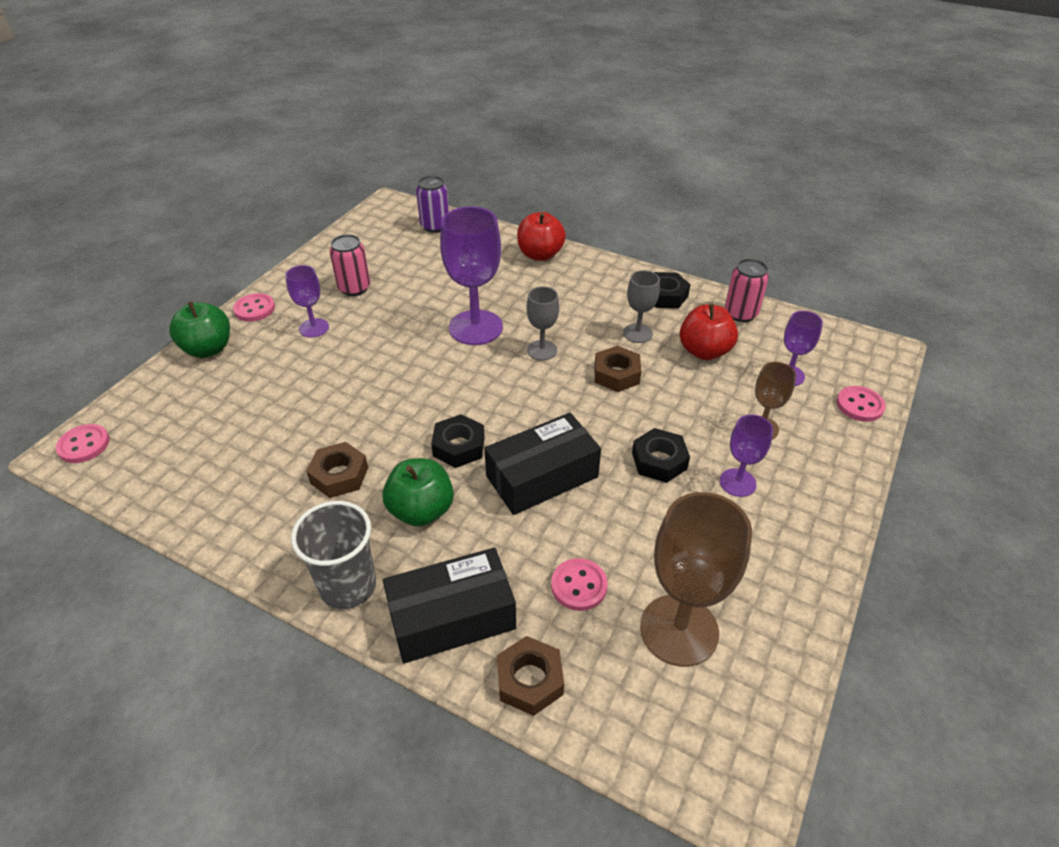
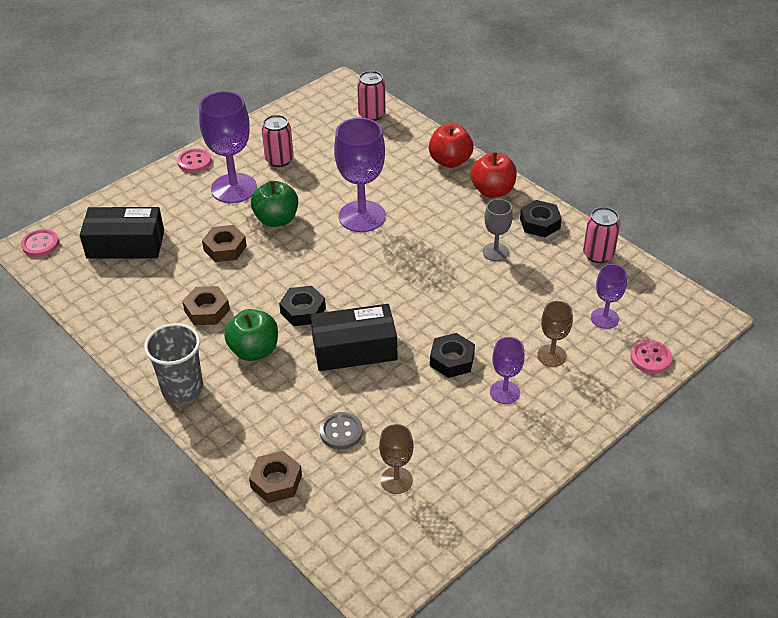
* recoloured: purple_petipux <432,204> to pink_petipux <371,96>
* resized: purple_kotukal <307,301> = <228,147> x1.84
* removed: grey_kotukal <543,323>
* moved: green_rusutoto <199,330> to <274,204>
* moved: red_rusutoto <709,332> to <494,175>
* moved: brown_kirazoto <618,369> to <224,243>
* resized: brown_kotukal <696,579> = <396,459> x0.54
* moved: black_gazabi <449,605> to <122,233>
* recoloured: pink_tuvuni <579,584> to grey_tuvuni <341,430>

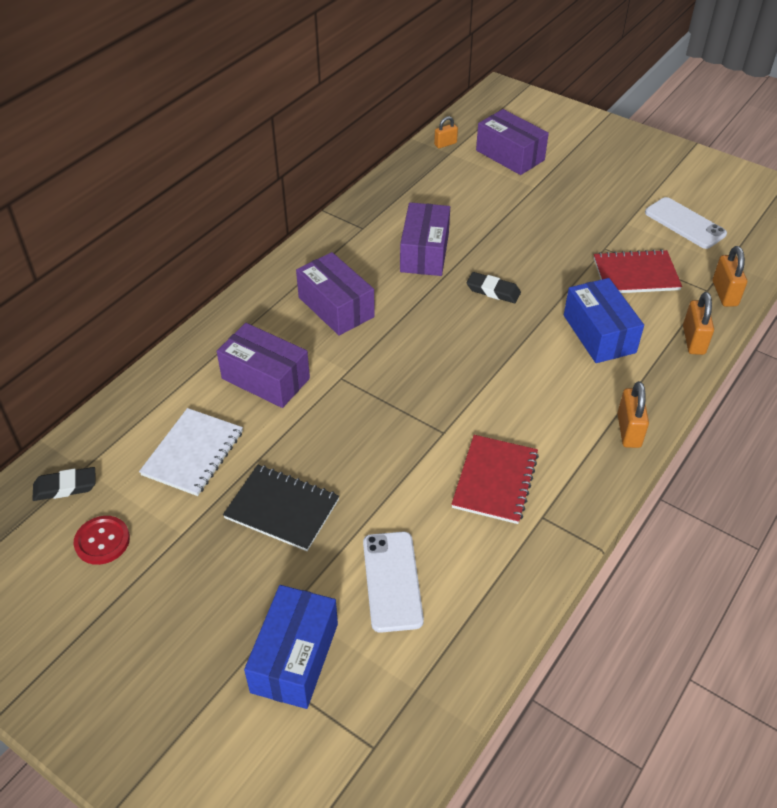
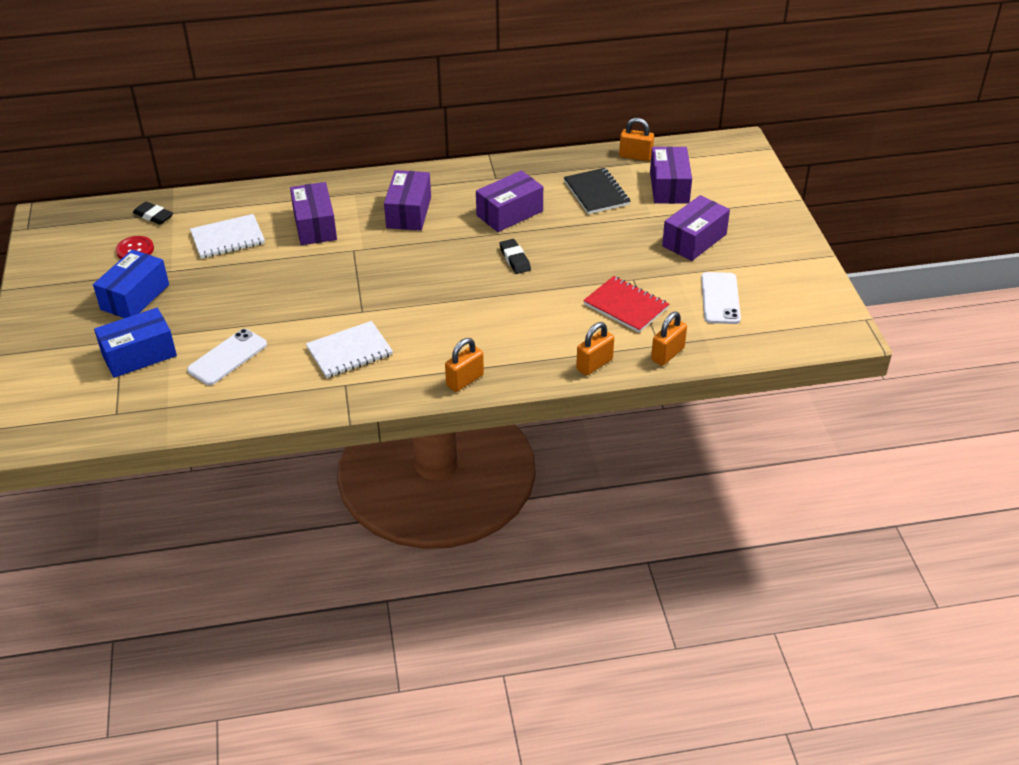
* resized: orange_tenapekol <446,132> = <636,139> x1.56
* moved: blue_gazabi <604,320> to <131,284>
* recoloured: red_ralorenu <495,479> to white_ralorenu <349,349>
* moved: black_ralorenu <281,508> to <597,191>
* added: purple_gazabi <696,228>

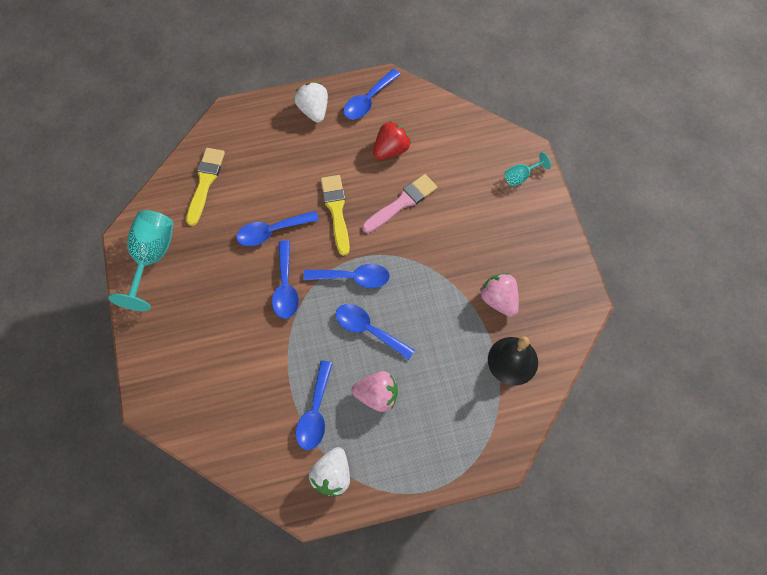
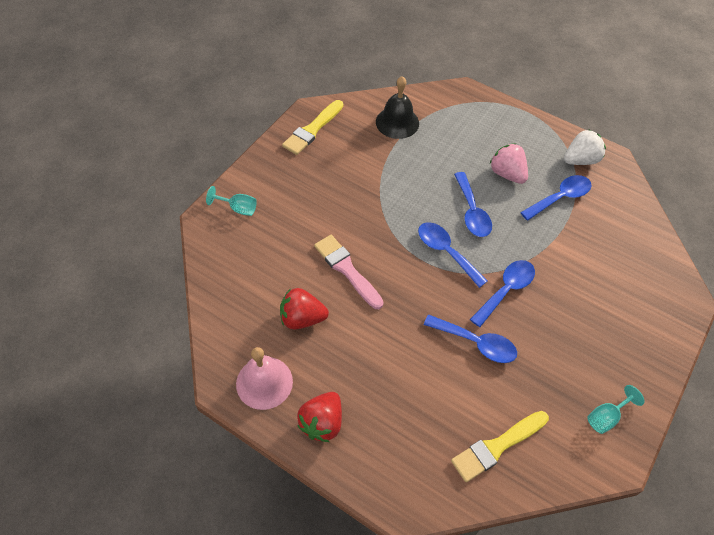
* replaced: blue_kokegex <372,94> to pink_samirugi <264,378>
* recoloured: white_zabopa <311,103> to red_zabopa <319,417>
* turned: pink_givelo <399,203> = <349,272> 45 degrees clockwise
* moved: yellow_givelo <335,215> to <312,127>
* resized: turquoise_kotukal <141,260> = <616,409> x0.50
* removed: pink_zabopa <499,295>

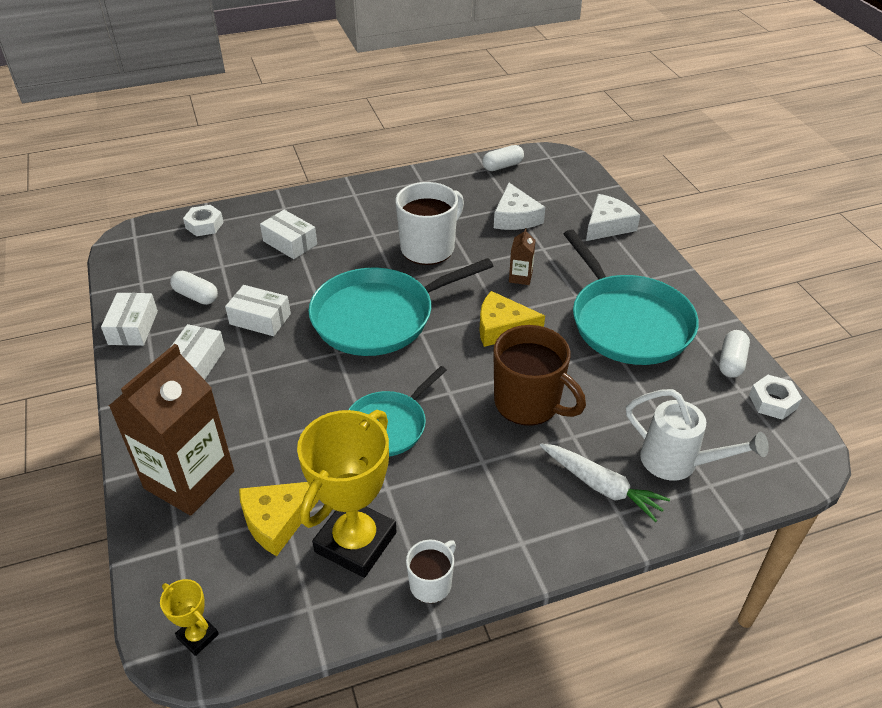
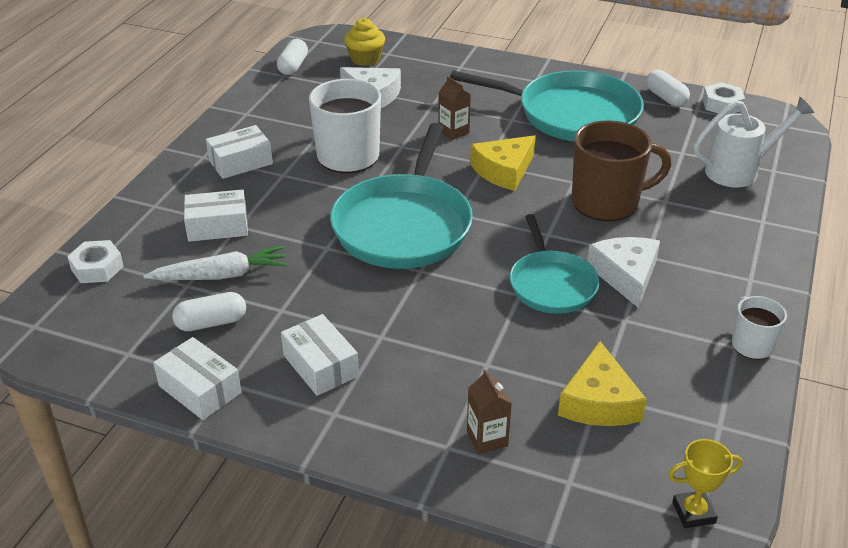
* moved: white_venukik <613,217> to <623,272>
* moved: white_gazabi <258,310> to <239,152>
* resized: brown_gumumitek <171,430> = <489,412> x0.42
* removed: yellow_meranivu <347,494>
* moved: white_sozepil <605,483> to <215,263>
* added: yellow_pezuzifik <364,42>

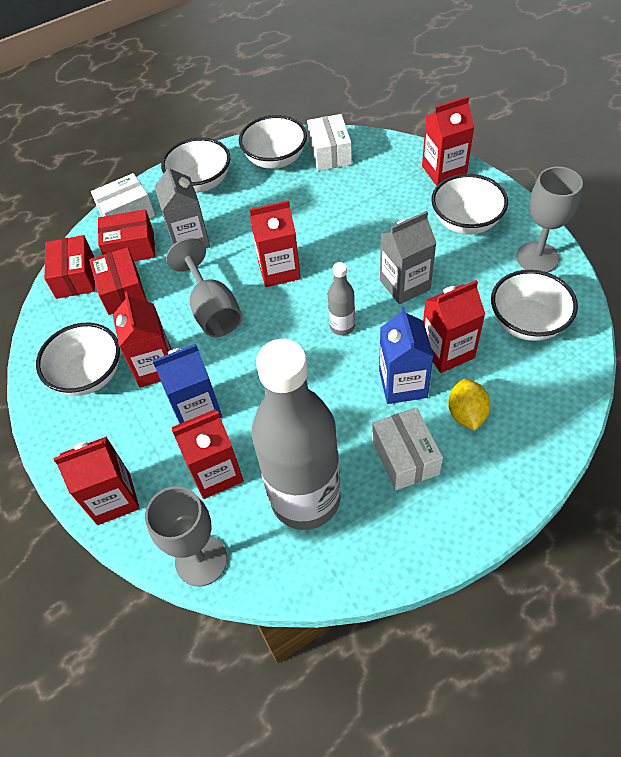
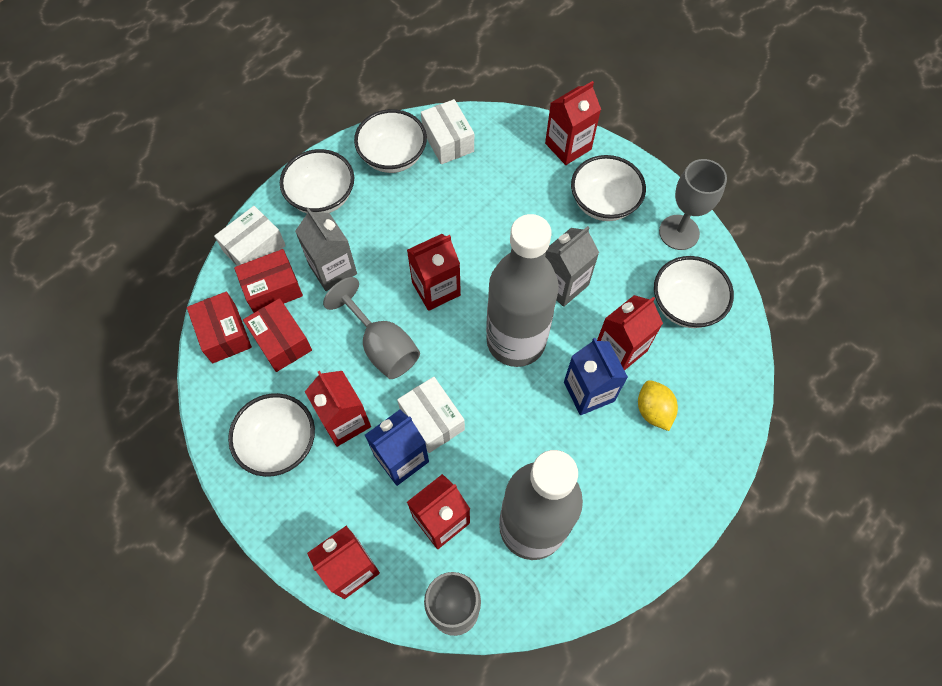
* resized: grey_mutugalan <341,299> = <522,290> x2.42
* moved: white_gazabi <407,448> to <431,415>

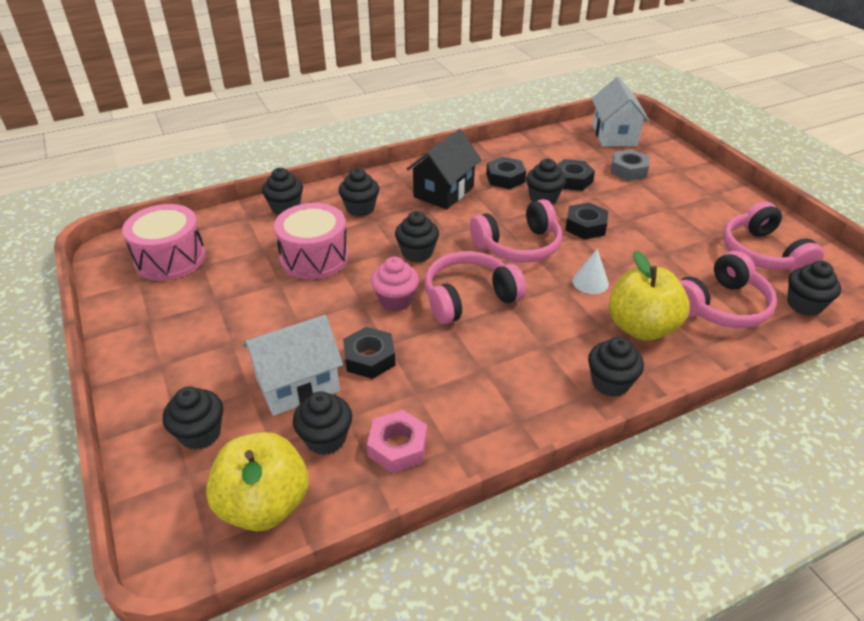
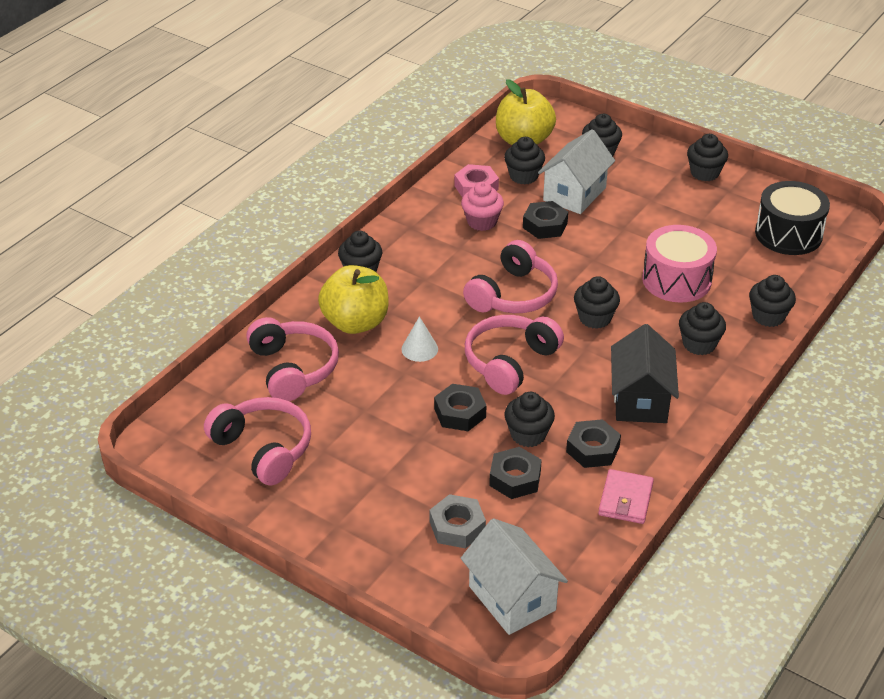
* recoloured: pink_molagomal <164,242> to black_molagomal <792,218>
* turned: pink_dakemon <728,289> = <292,359> 135 degrees clockwise
* moved: pink_pezuzifik <395,284> to <482,206>
* moved: black_pezuzifik <814,288> to <707,157>
* added: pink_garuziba <626,496>

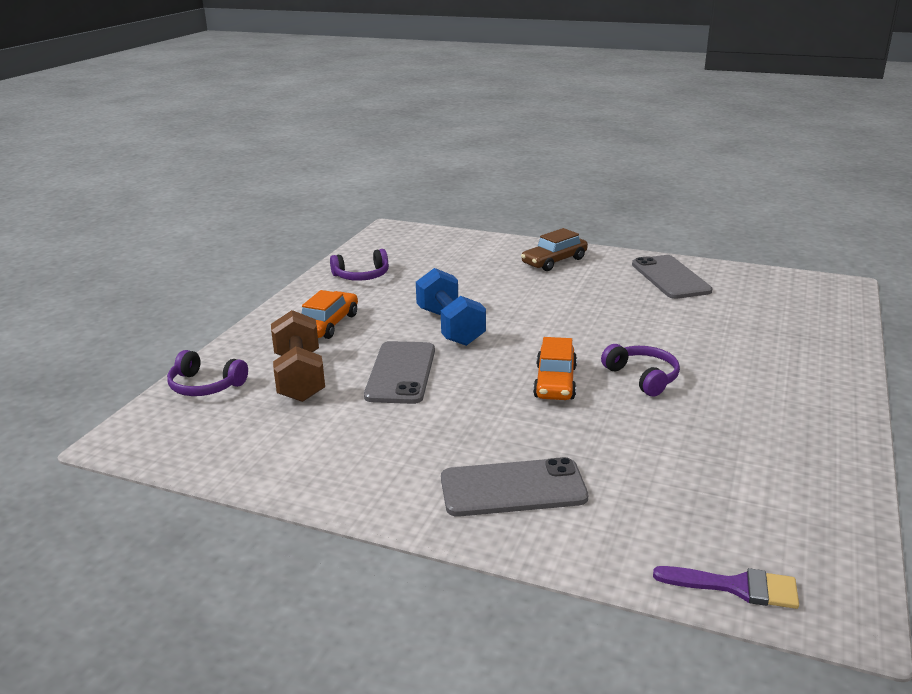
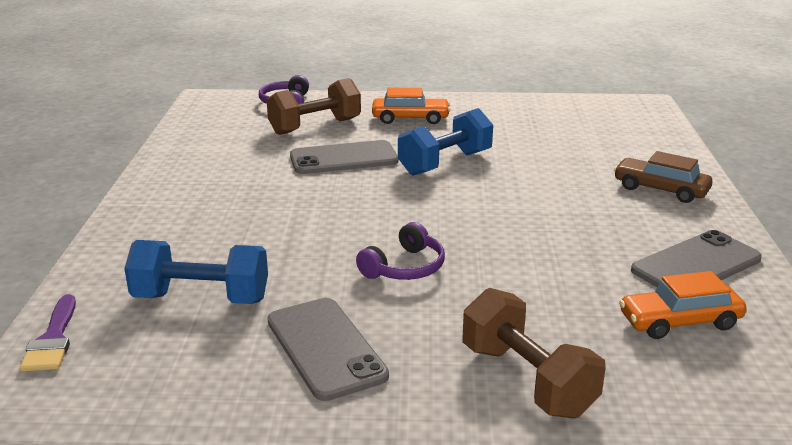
* removed: purple_dakemon <359,265>
* moved: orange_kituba <555,368> to <682,305>
* moved: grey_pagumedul <514,487> to <328,349>
* added: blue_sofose <196,272>
* added: brown_sofose <534,353>

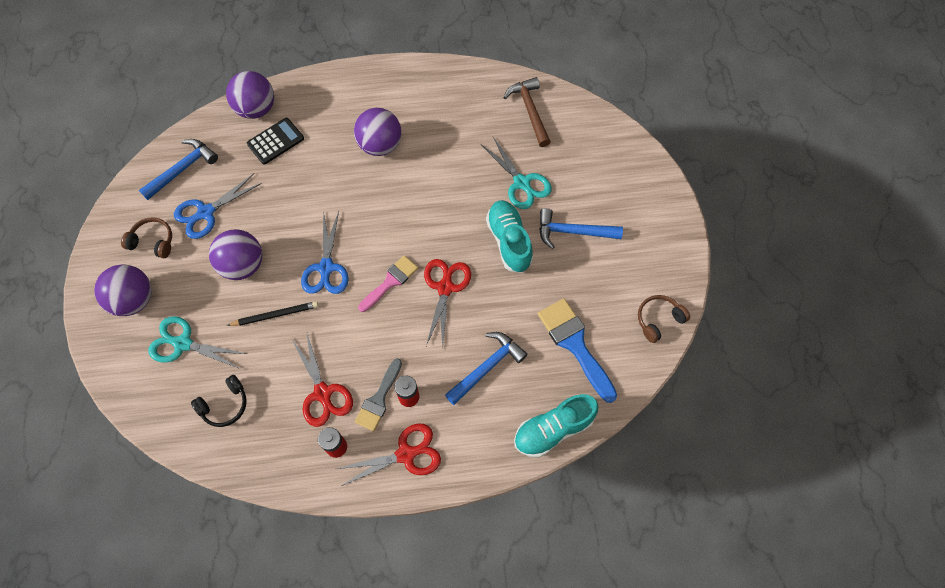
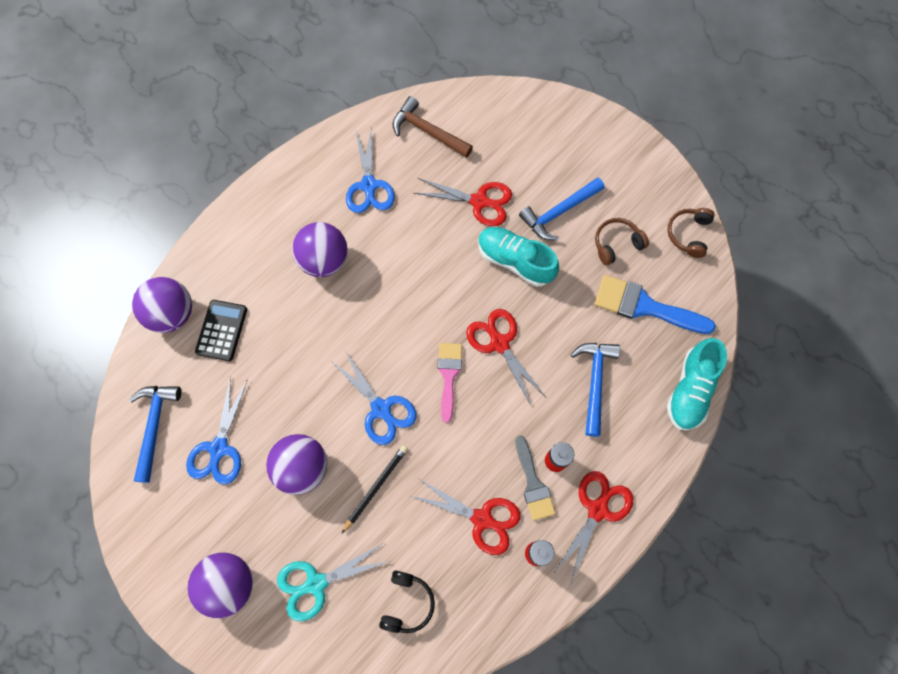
* recoloured: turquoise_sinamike <516,173> to red_sinamike <463,202>
* moved: brown_dakemon <146,237> to <622,241>
* added: blue_sinamike <370,171>

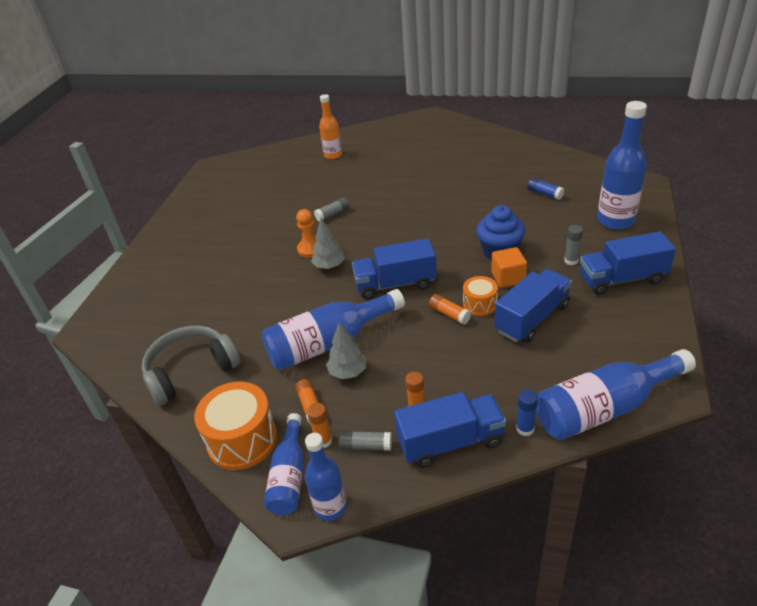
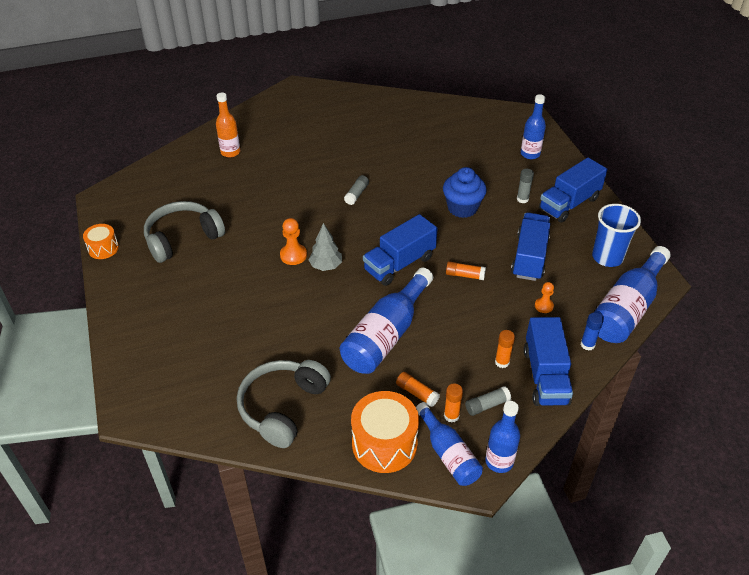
* resized: blue_mutugalan <622,165> = <533,126> x0.62
* removed: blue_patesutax <545,189>
* moved: grey_patesutax <331,210> to <356,190>
* removed: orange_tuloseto <509,267>
* moved: orange_molagomal <480,296> to <101,241>
* removed: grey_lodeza <346,350>
* turned: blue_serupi <450,430> = <548,361> 135 degrees clockwise
* added: grey_dakemon <184,232>
* added: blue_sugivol <616,235>
* added: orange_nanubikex <544,297>

